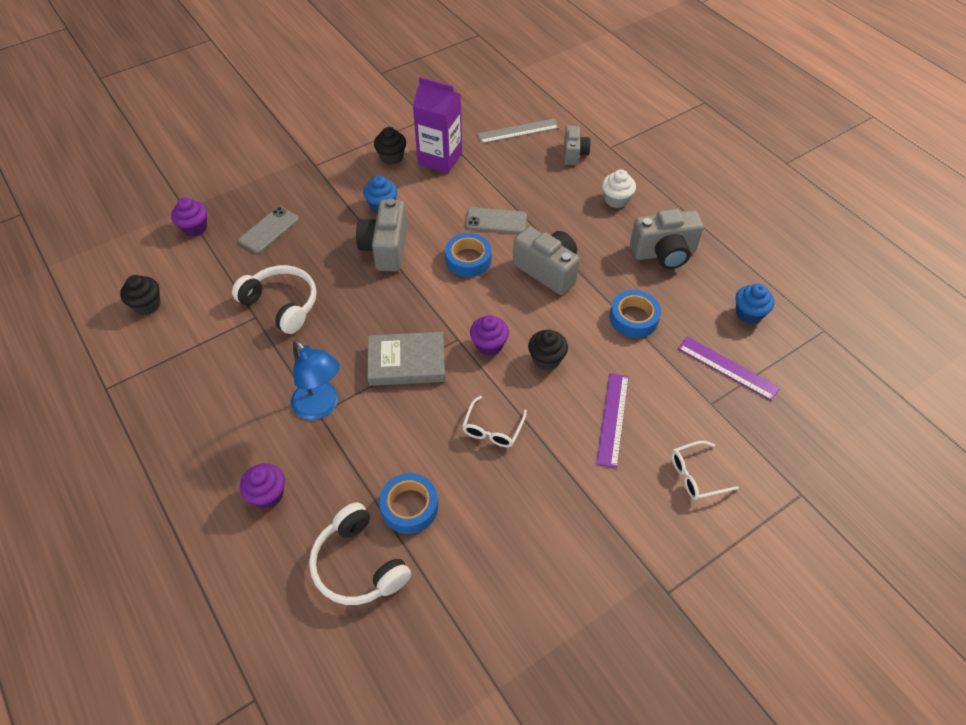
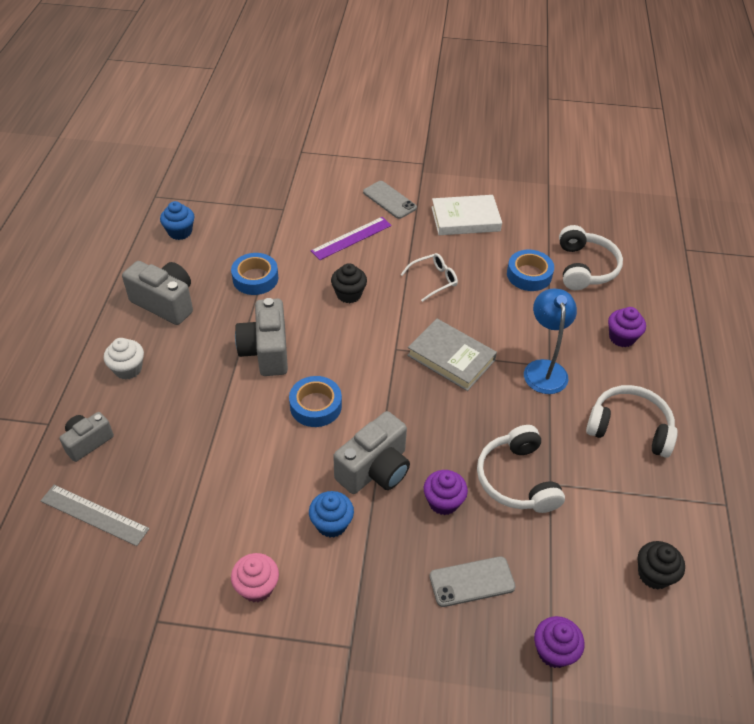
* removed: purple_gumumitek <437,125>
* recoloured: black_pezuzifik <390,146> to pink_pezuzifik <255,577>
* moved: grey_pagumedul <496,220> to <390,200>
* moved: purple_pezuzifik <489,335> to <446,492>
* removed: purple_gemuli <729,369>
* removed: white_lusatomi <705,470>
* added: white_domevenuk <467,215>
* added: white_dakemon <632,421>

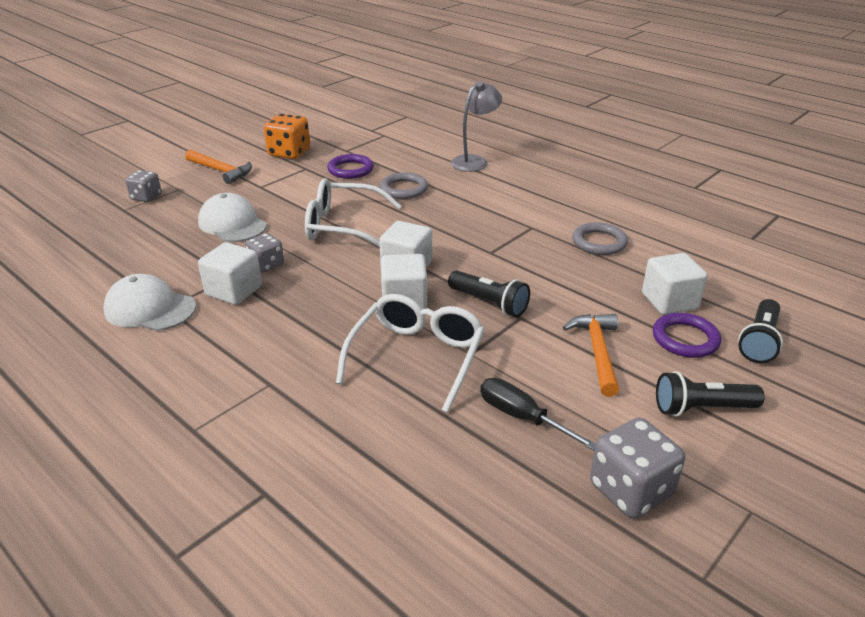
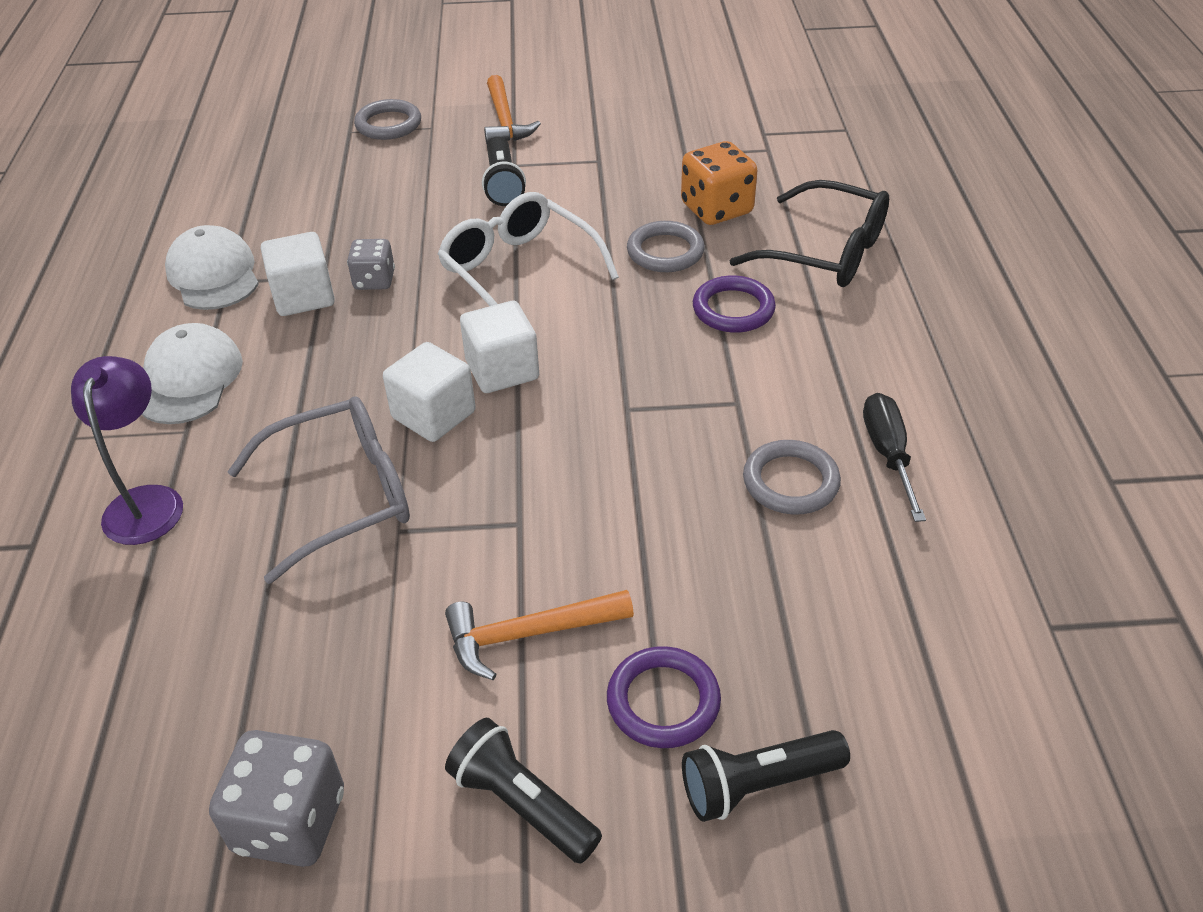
* replaced: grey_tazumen <476,126> to black_lusatomi <809,233>
* moved: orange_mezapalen <287,136> to <719,183>
* moved: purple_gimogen <350,166> to <734,304>
* replaced: grey_mezapalen <143,186> to grey_gimogen <387,119>
* moved: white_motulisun <232,217> to <192,373>
* removed: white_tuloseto <675,284>
* moved: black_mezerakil <489,294> to <504,171>
* recoloured: white_lusatomi <410,353> to grey_lusatomi <318,490>
* turned: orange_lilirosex <591,355> = <539,635> 150 degrees counterclockwise
* moved: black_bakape <538,414> to <894,457>
* added: purple_tazumen <127,450>

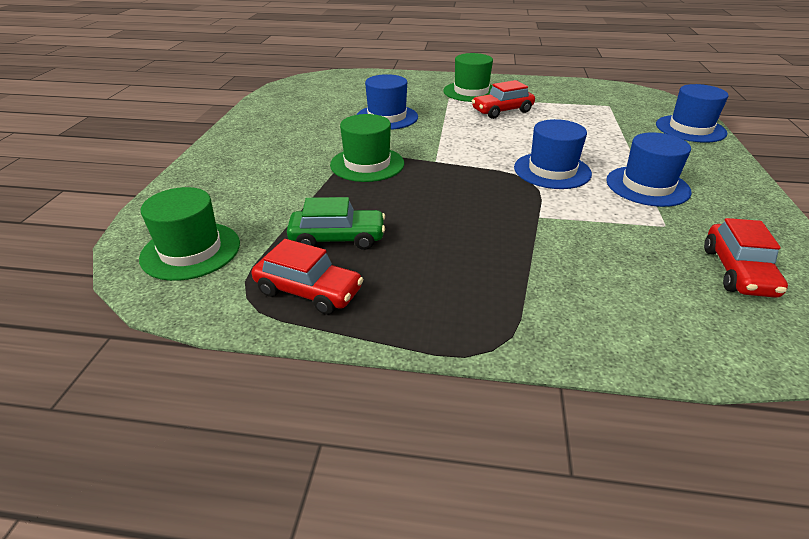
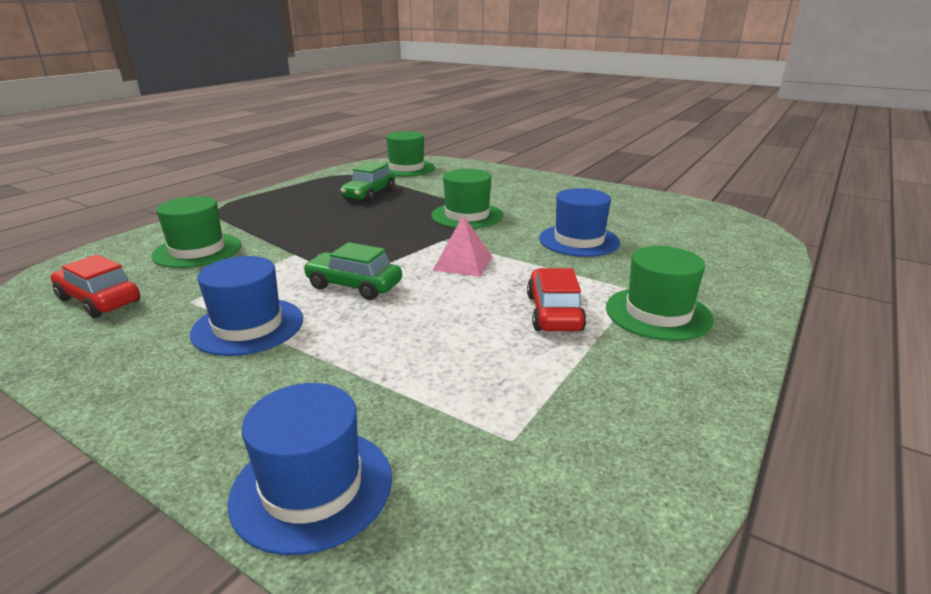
* replaced: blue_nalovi <553,154> to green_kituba <352,271>
* removed: red_kituba <307,277>
* added: green_nalovi <196,232>
* added: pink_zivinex <462,246>

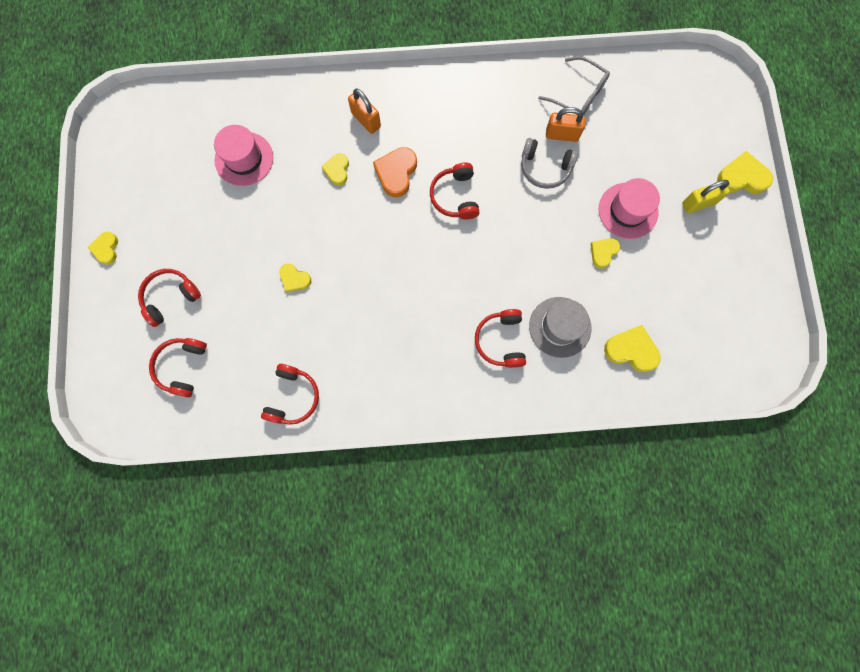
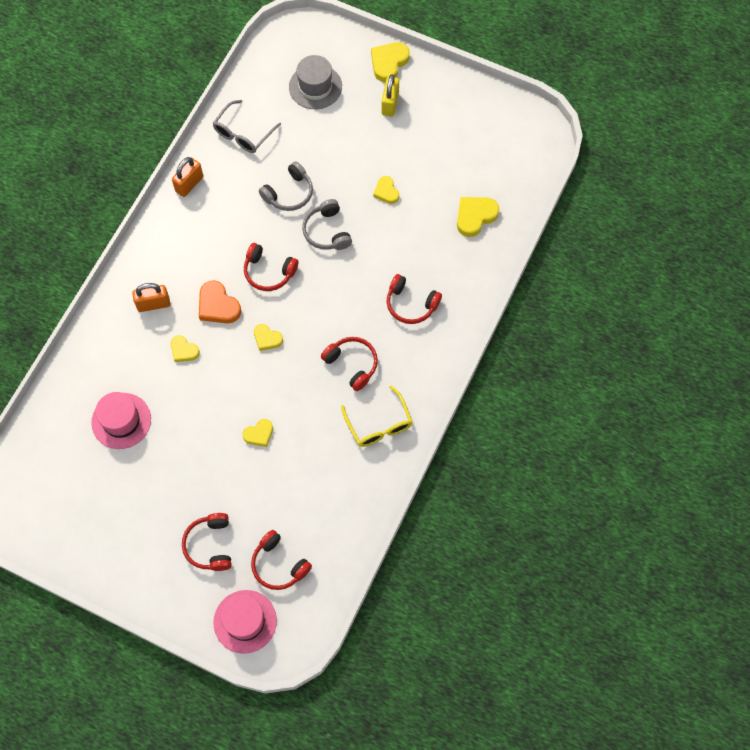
* turned: grey_lusatomi <574,86> = <246,126> 150 degrees clockwise
* moved: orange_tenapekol <566,124> to <187,177>
* moved: pink_nalovi <629,208> to <245,622>
* moved: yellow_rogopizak <103,248> to <268,337>
* moved: grey_nalovi <560,327> to <315,82>
* moved: red_dakemon <290,394> to <349,364>
* added: grey_dakemon <327,224>
* added: yellow_lusatomi <377,416>

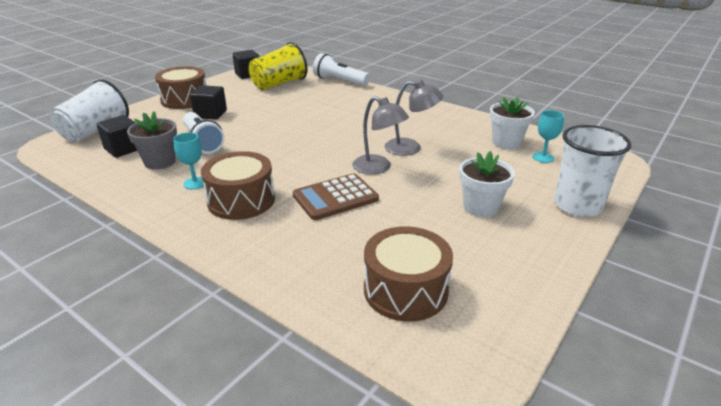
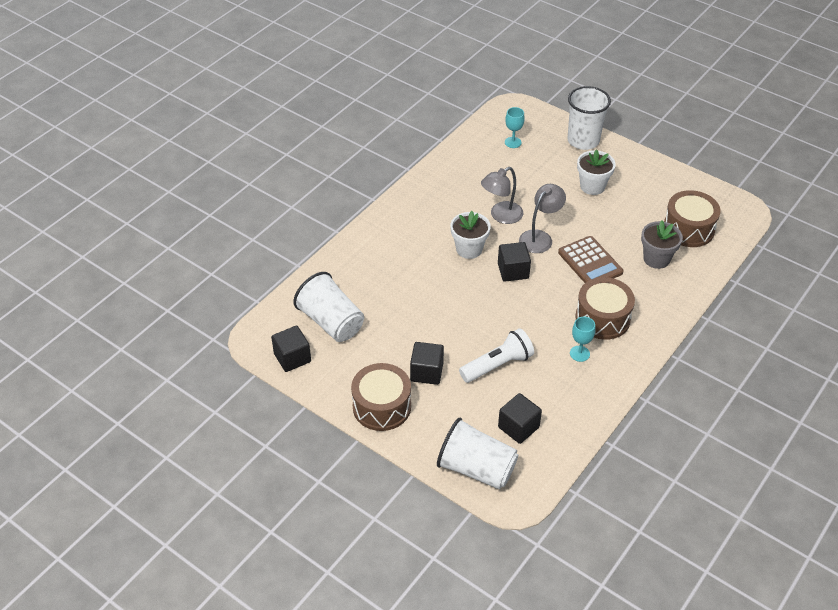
* recoloured: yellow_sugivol <278,66> to white_sugivol <328,307>
* removed: white_mezerakil <341,69>
* turned: grey_tazumen <414,117> = <502,195> 135 degrees counterclockwise
* moved: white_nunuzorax <512,123> to <470,235>
* moved: grey_nunuzorax <152,141> to <662,244>
* added: black_tuloseto <514,262>

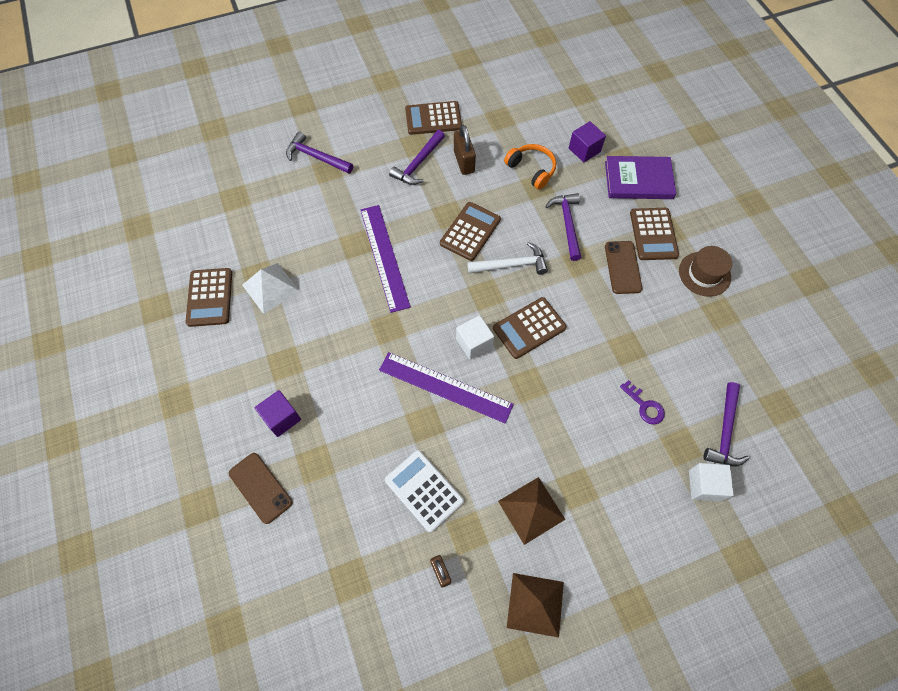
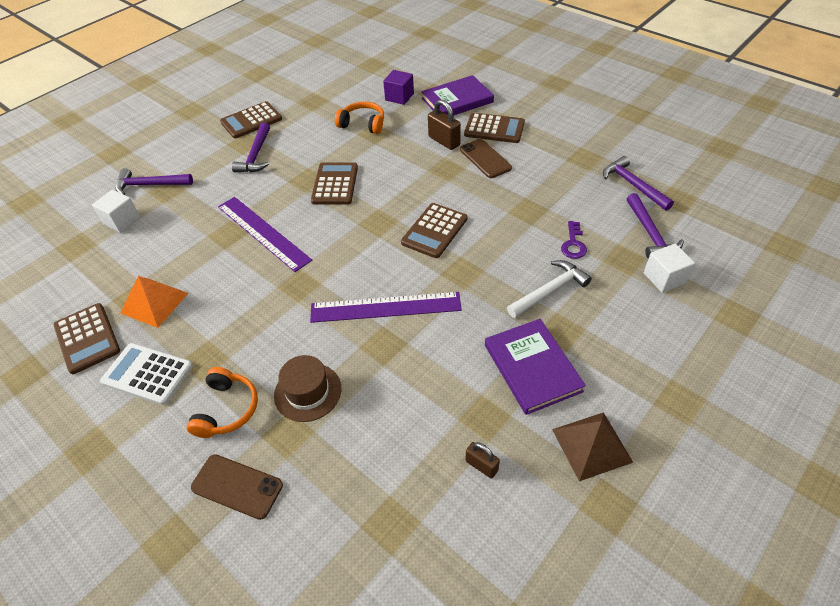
* moved: brown_tenapekol <465,150> to <444,124>
* moved: purple_lilirosex <563,227> to <638,183>
* turned: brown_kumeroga <654,234> = <494,128> 45 degrees counterclockwise
* moved: white_lilirosex <507,258> to <549,289>
* moved: brown_nalovi <705,271> to <307,388>
* recoloured: white_zivinex <270,288> to orange_zivinex <154,302>
* moved: white_tuloseto <475,337> to <116,211>
* turned: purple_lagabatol <642,402> = <574,240> 75 degrees clockwise
* replaced: purple_tuloseto <278,413> to orange_dakemon <222,402>
* moved: white_kumeroga <424,491> to <146,374>
* replaced: brown_zivinex <532,511> to purple_domevenuk <535,367>

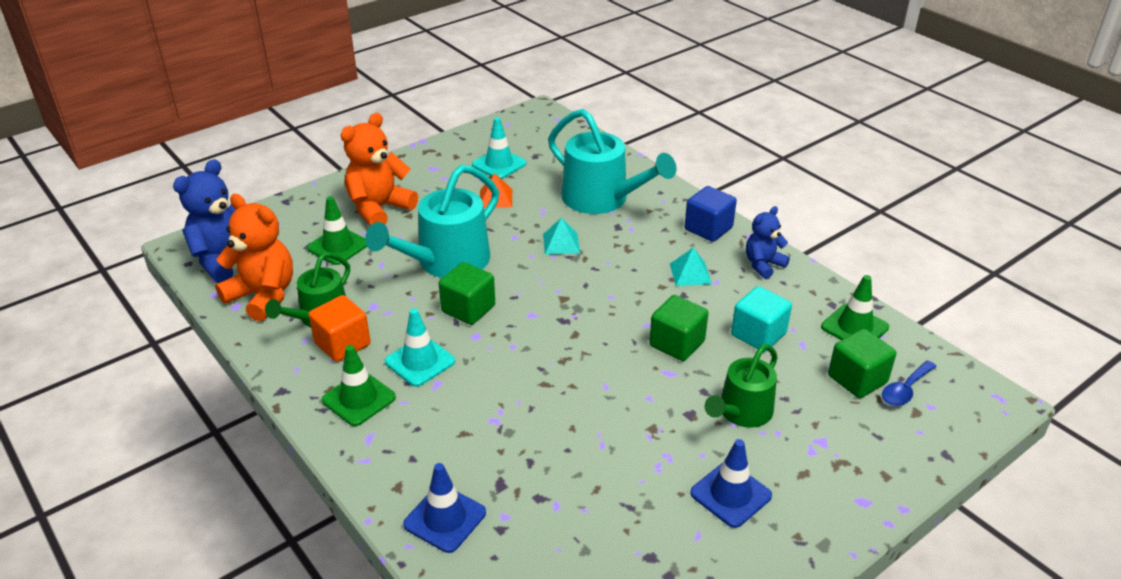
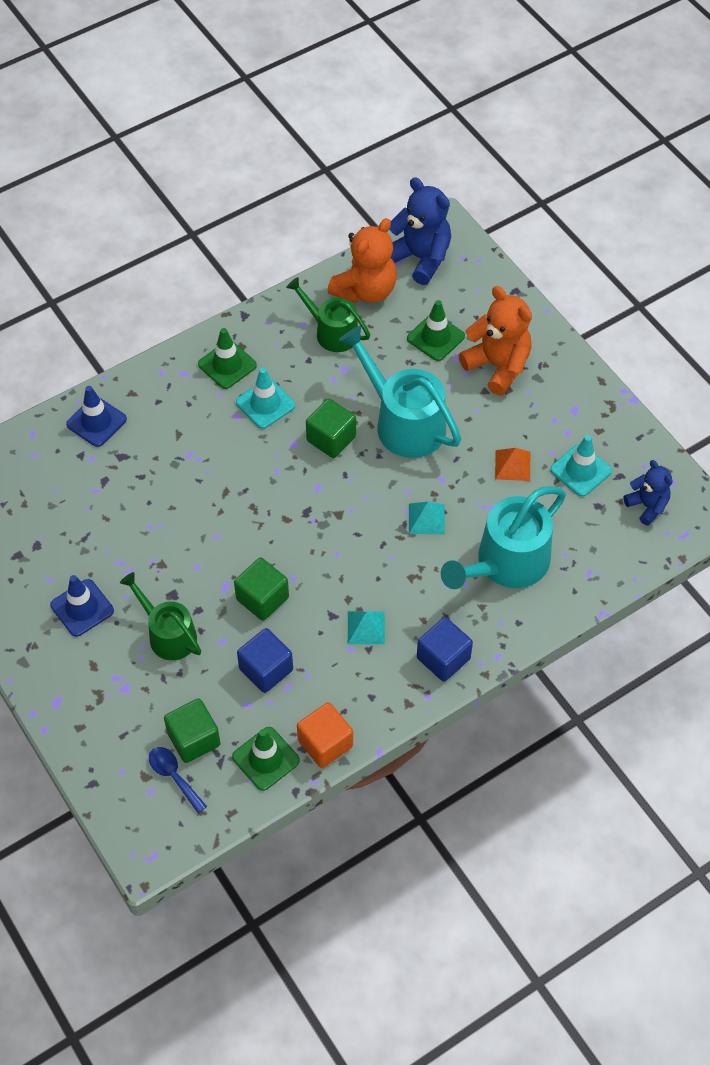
* moved: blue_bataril <768,242> to <648,493>
* recoloured: turquoise_tuloseto <761,319> to blue_tuloseto <265,660>
* moved: orange_tuloseto <339,328> to <325,735>

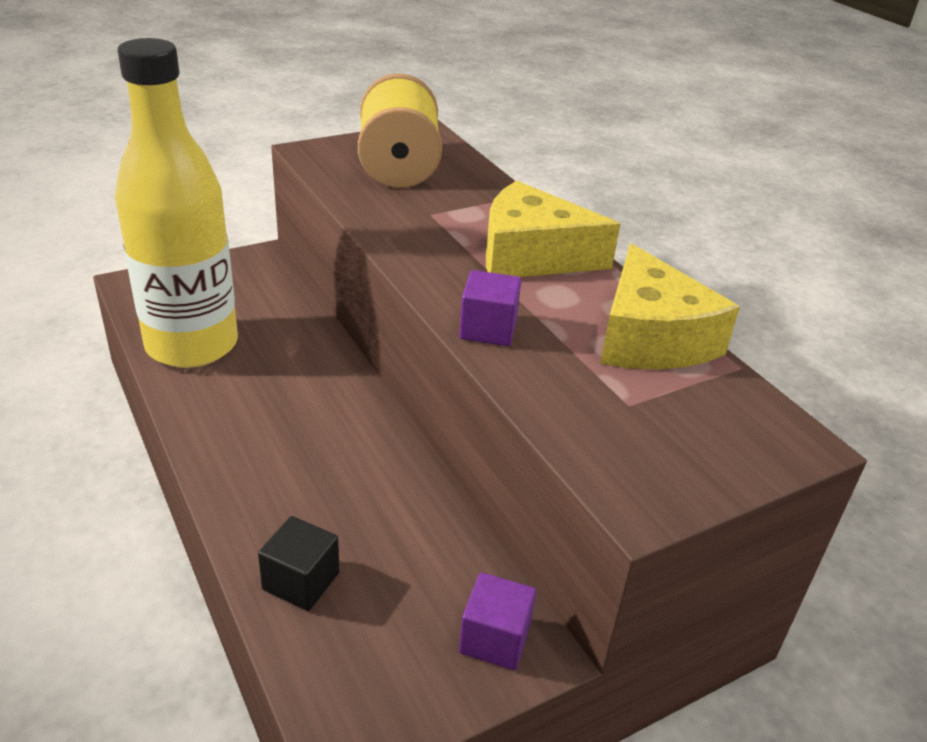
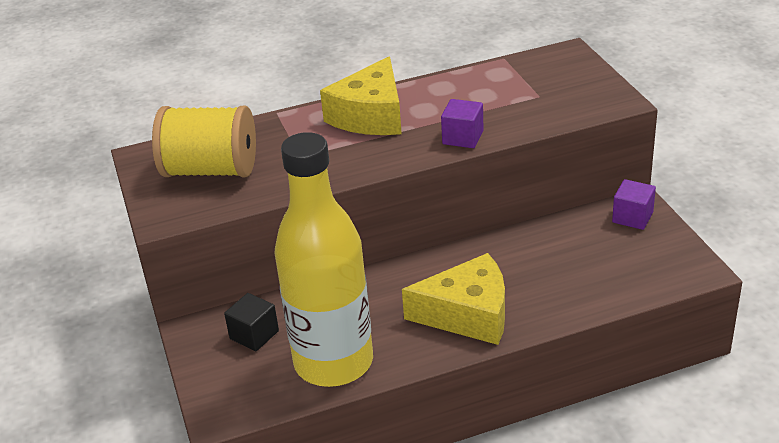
* moved: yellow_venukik <670,307> to <453,299>
* moved: black_tuloseto <298,563> to <251,322>

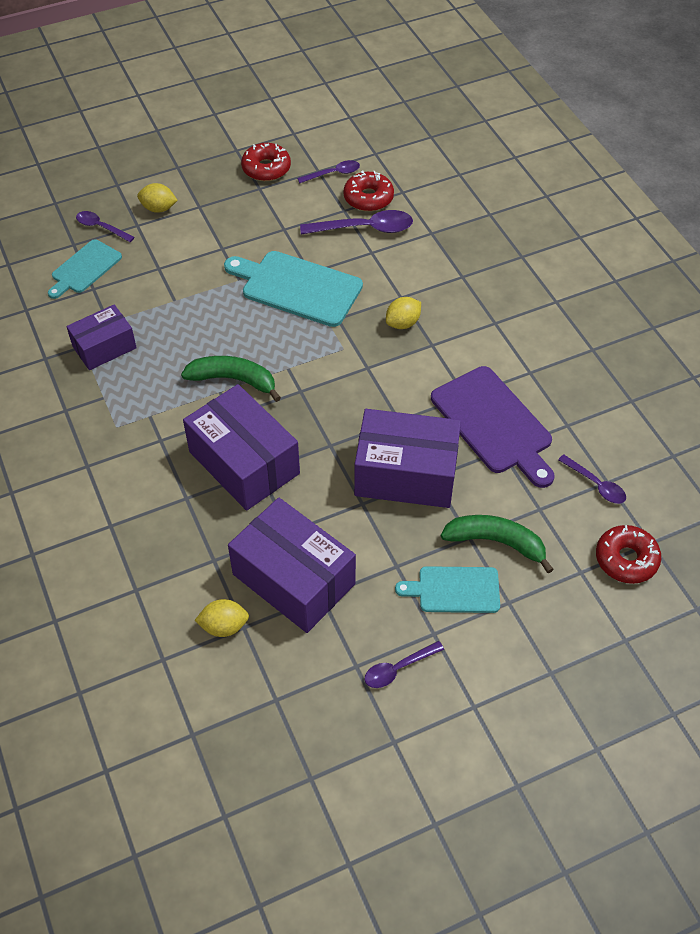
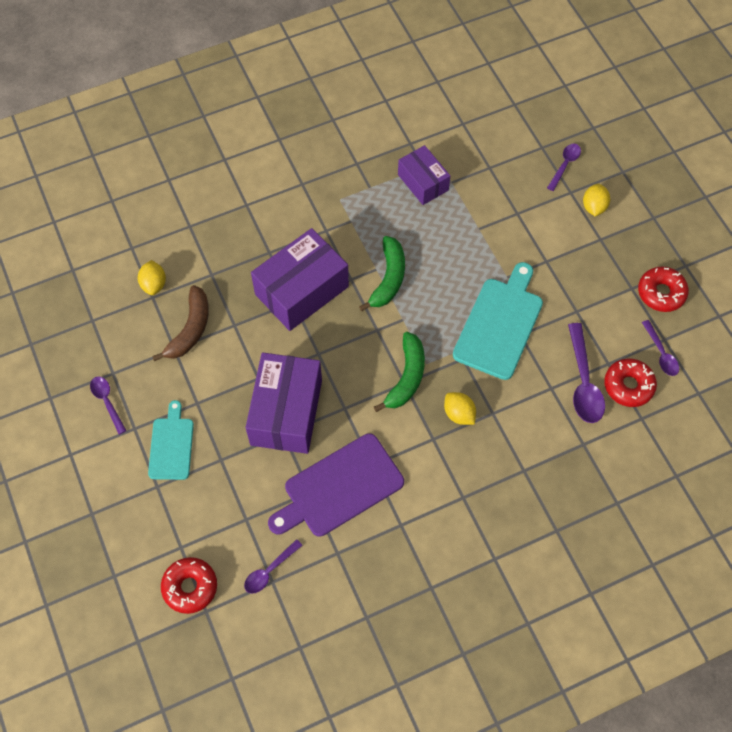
* removed: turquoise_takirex <85,269>
* replaced: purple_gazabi <292,565> to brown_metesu <180,323>
* moved: green_metesu <497,544> to <399,372>

